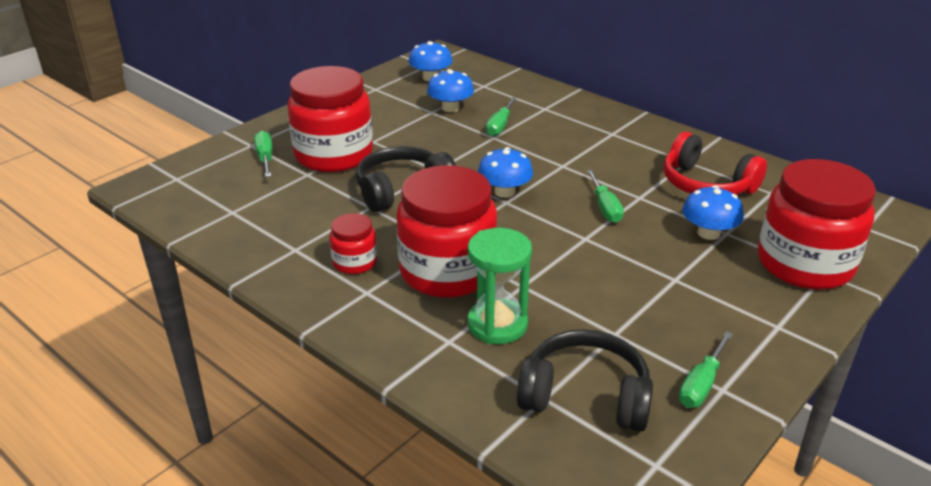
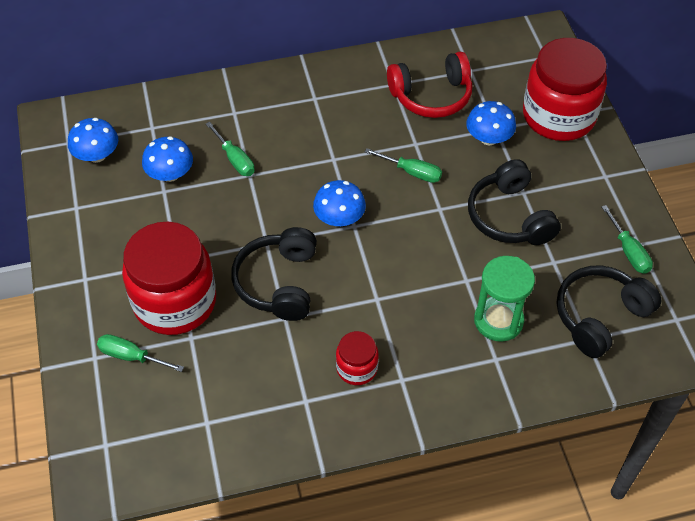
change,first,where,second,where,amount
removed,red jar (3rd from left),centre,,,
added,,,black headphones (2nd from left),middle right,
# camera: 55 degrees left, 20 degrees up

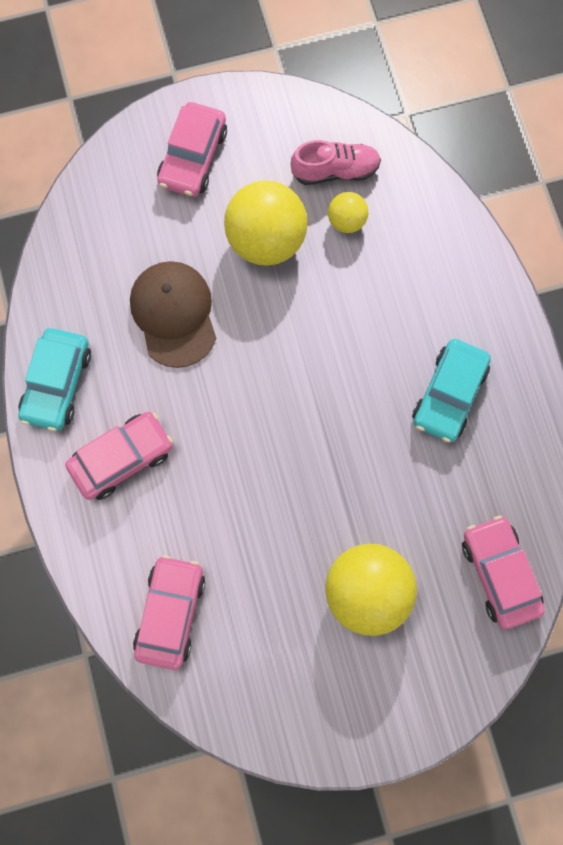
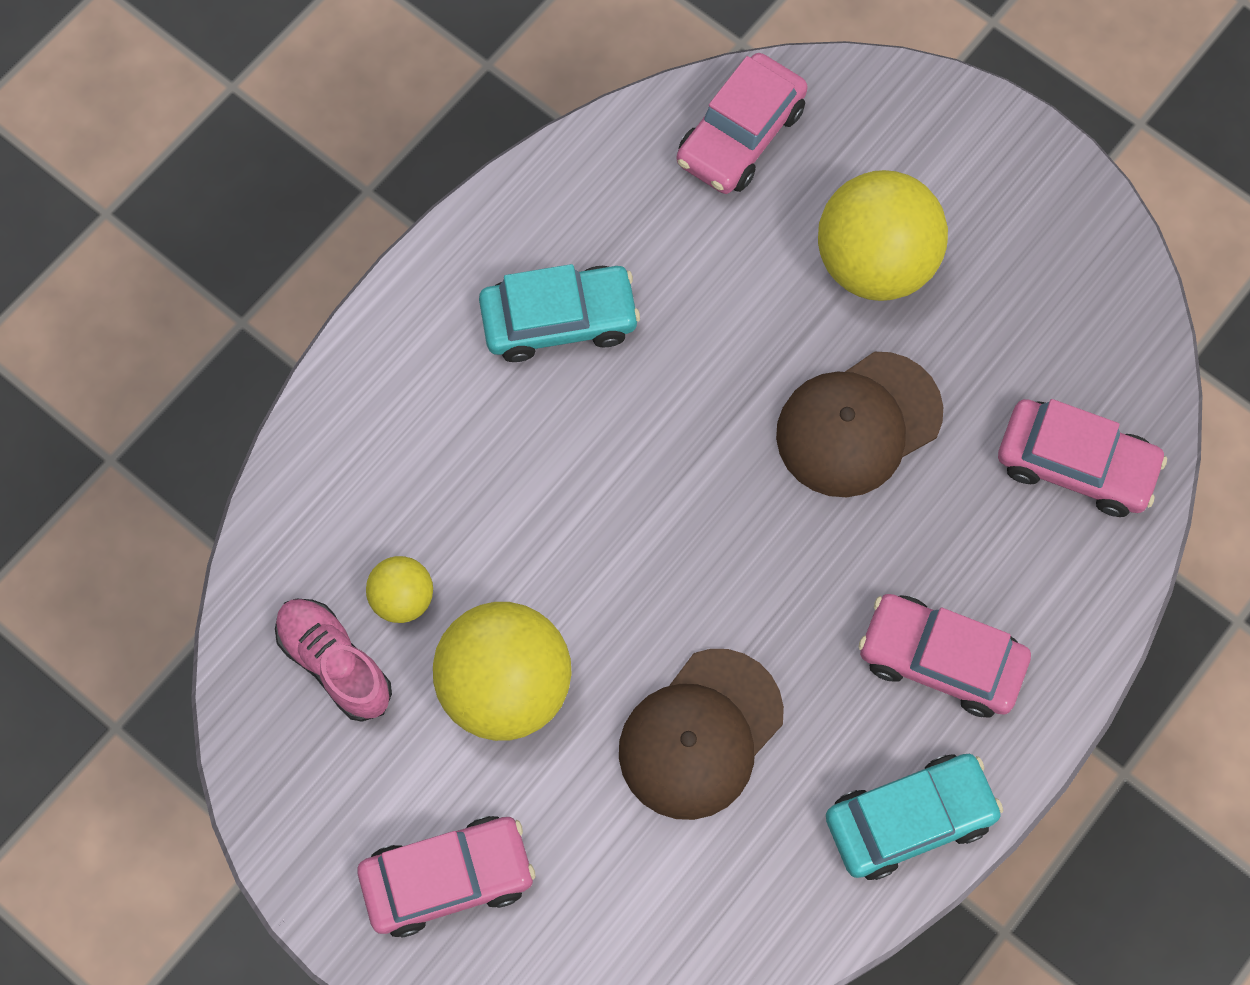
change,first,where,second,where,amount
added,,,brown cap (2nd from left),middle right,
turned,pink car (2nd from left in the first image),bottom left,pink car (4th from left),middle right,135 degrees counterclockwise
# camera: 125 degrees left, 5 degrees down

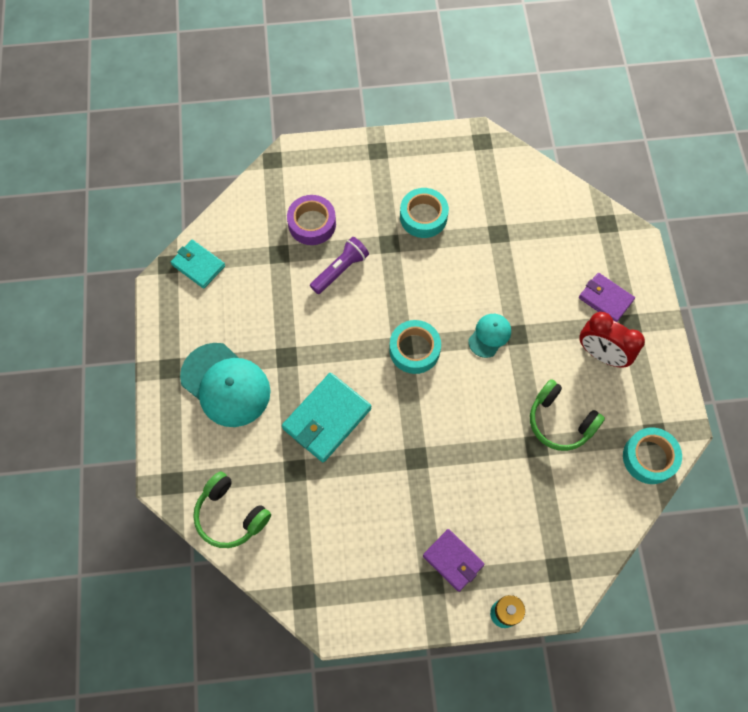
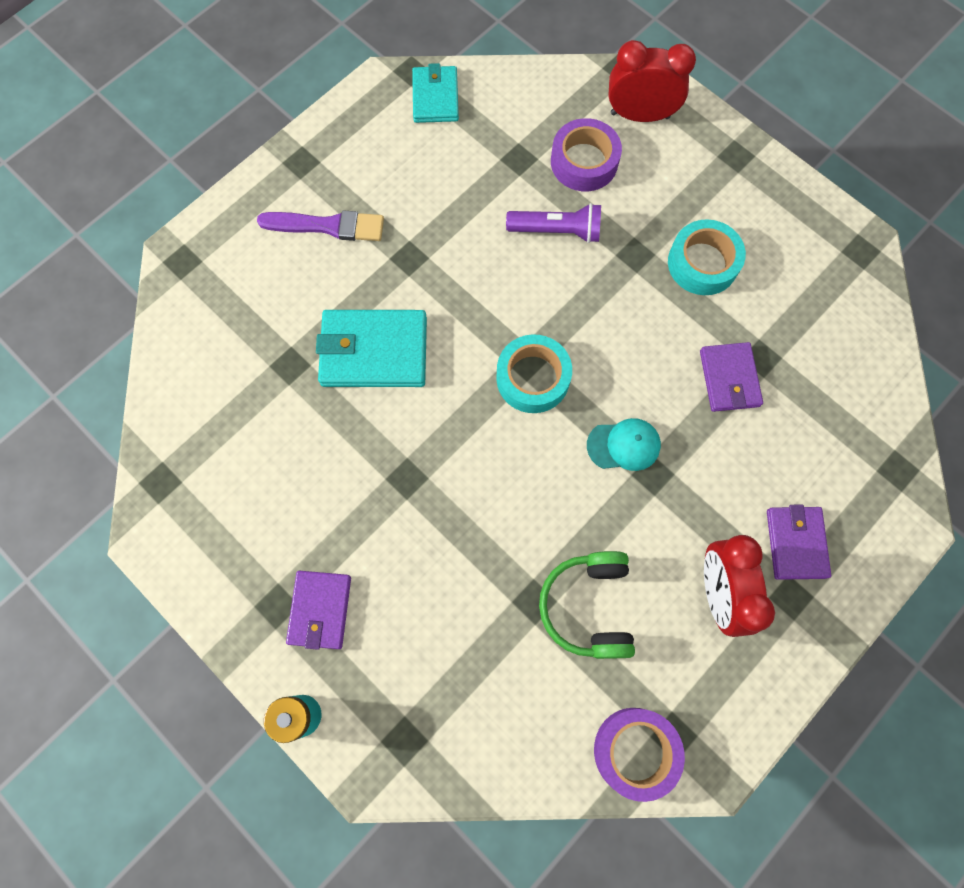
change,first,where,second,where,amount
removed,green headphones (1st from left),bottom left,,,
added,,,red clock (1st from left),top right,
added,,,purple wallet (2nd from left),middle right,
replaced,turquoise cap (1st from left),middle left,purple brush,top left,
recoloured,turquoise tape (3rd from left),middle right,purple tape (2nd from left),bottom centre,
# camera: 50 degrees right, 5 degrees up

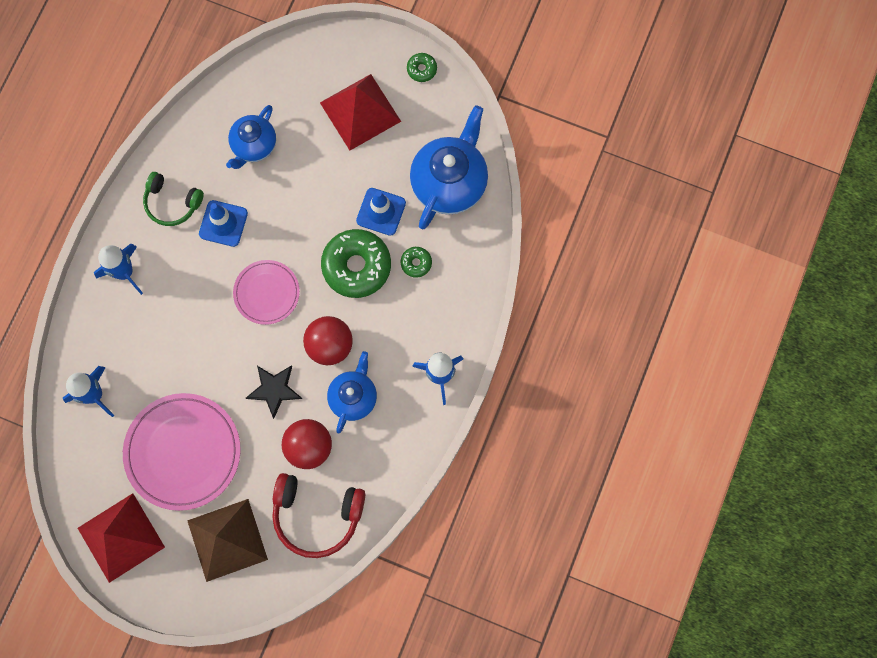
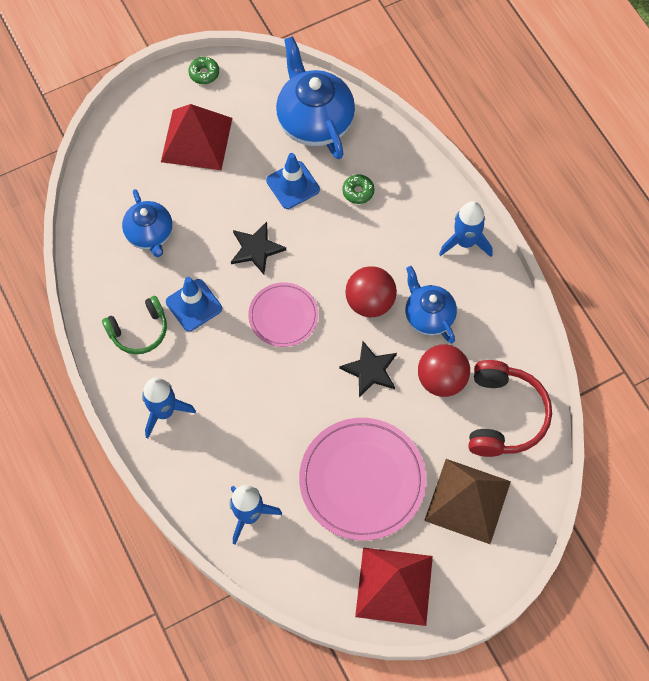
change,first,where,second,where,amount
removed,green donut (1st from left),centre,,,
added,,,black star (1st from left),centre,
turned,red headphones,bottom centre,,middle right,45 degrees counterclockwise
# camera: 50 degrees left, 10 degrees down

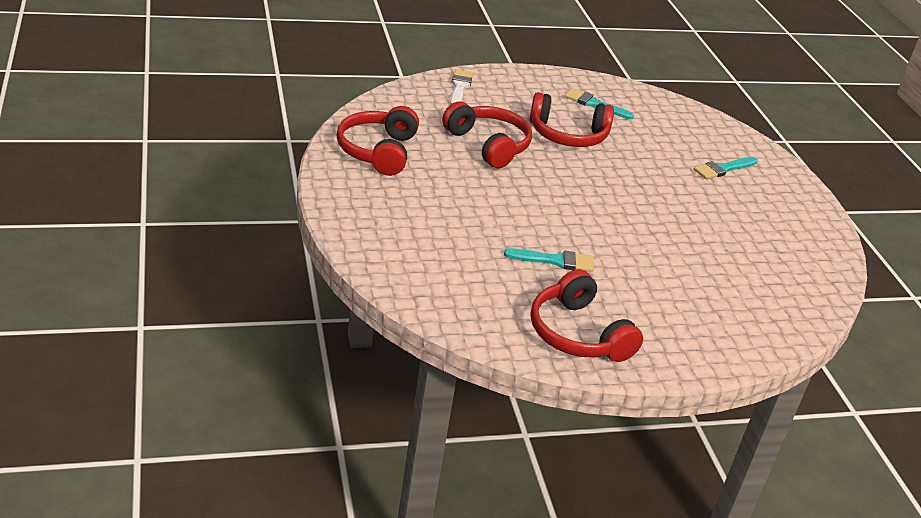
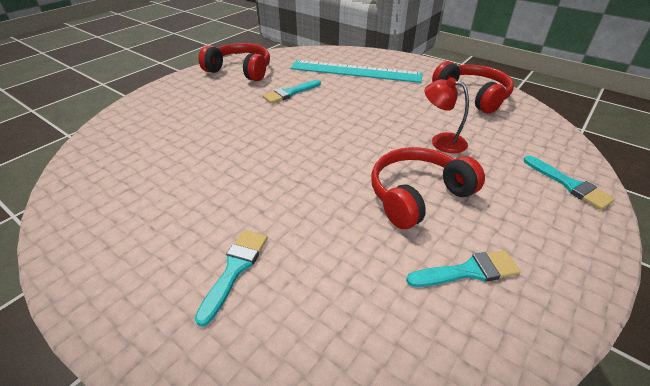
change,first,where,second,where,amount
added,,,turquoise ruler,top centre,
replaced,red headphones (2nd from left),top centre,red lamp,top right,
recoloured,white brush,top centre,turquoise brush (4th from left),middle right,
# camera: 145 degrees right, 5 degrees up

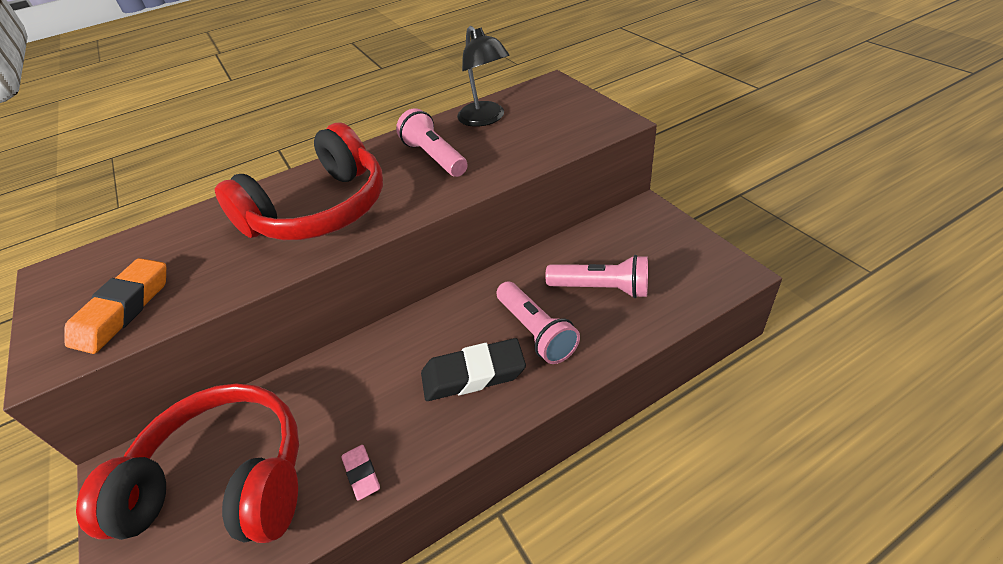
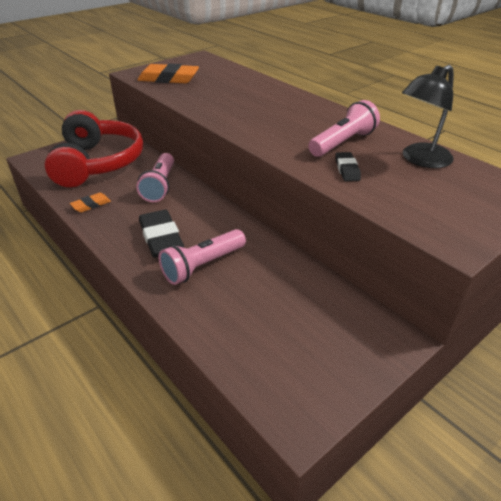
change,first,where,second,where,amount
removed,red headphones (2nd from left),top left,,,
added,,,black eraser (2nd from left),top right,
moved,pink flashlight (3rd from left in the first image),centre,pink flashlight (1st from left),middle left,
recoloured,pink eraser,bottom centre,orange eraser (1st from left),middle left,
# camera: 75 degrees right, 5 degrees down

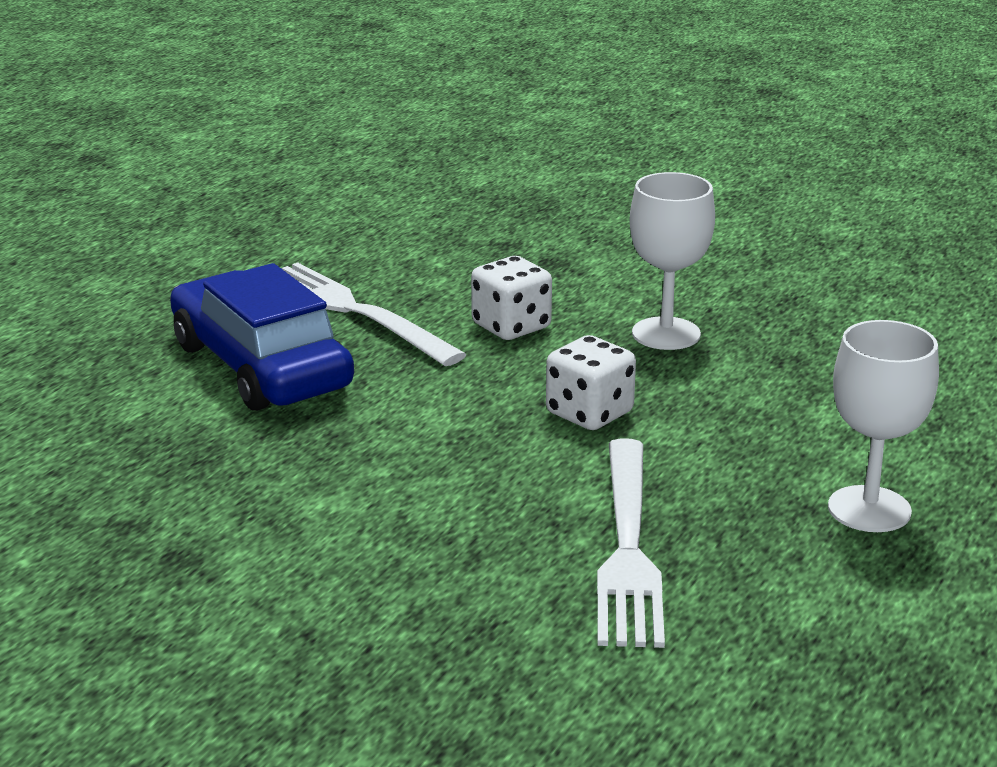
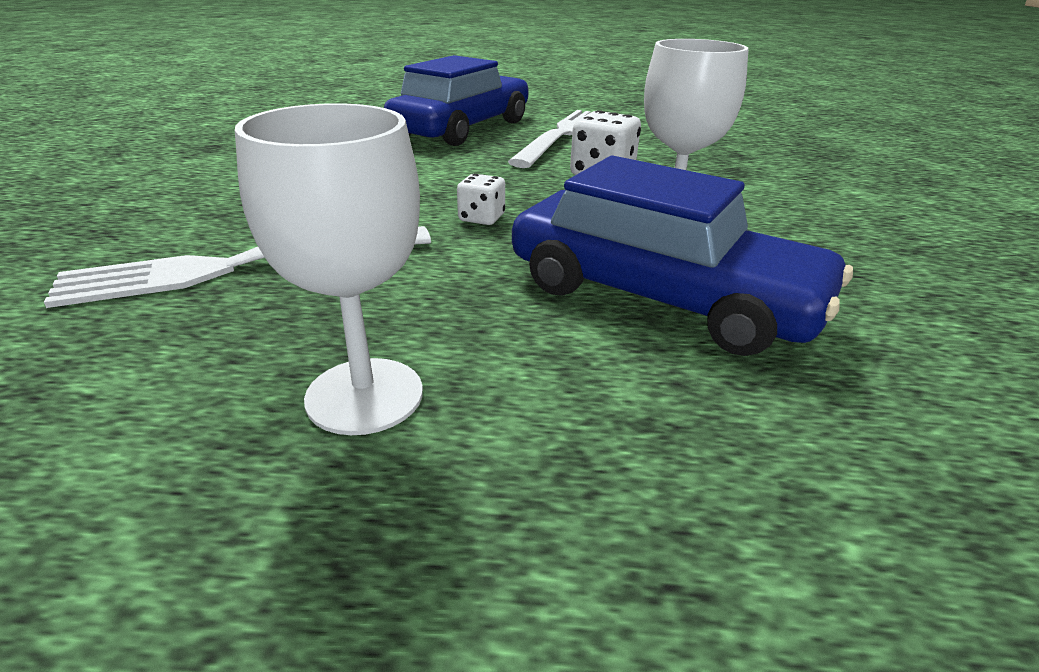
change,first,where,second,where,amount
added,,,blue car (2nd from left),centre,
resized,white dice (2nd from left in the first image),centre,white dice (1st from left),top centre,x0.60
# camera: 65 degrees right, 5 degrees up

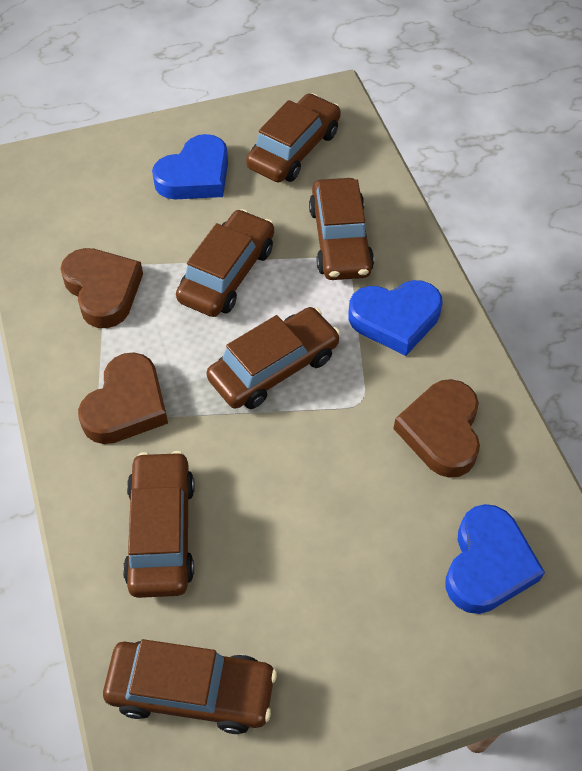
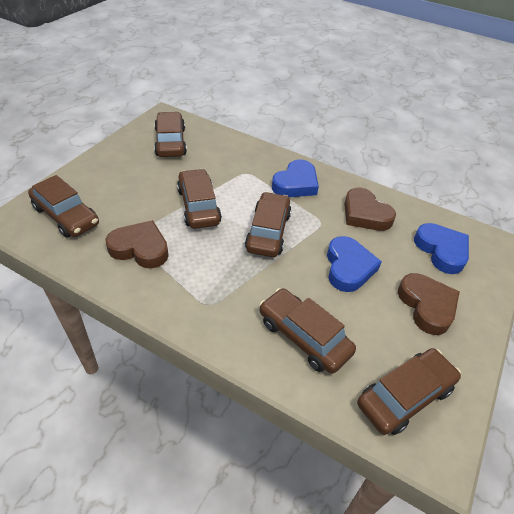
change,first,where,second,where,amount
moved,brown heart (2nd from left in the first image),middle left,brown heart (3rd from left),middle right,
moved,blue heart (1st from left in the first image),top left,blue heart (2nd from left),middle right,
moved,brown car (6th from left in the first image),top centre,brown car (1st from left),middle left,
# camera: 45 degrees left, 10 degrees down

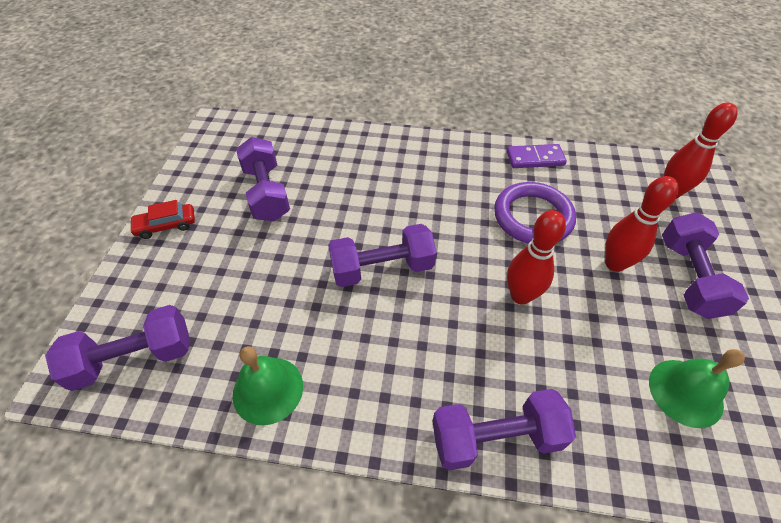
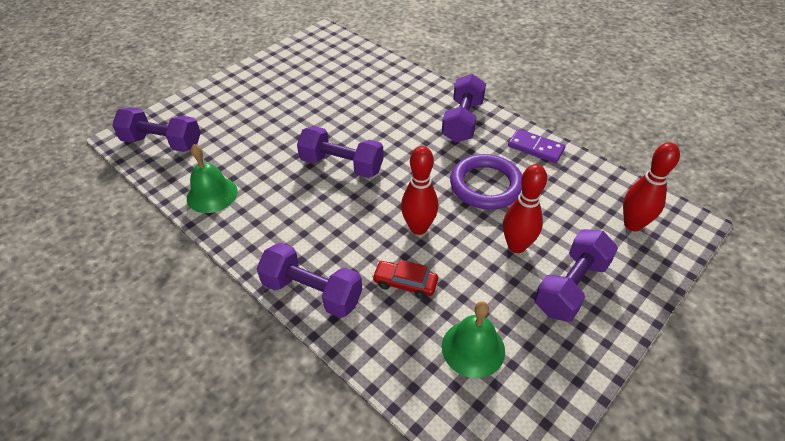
change,first,where,second,where,amount
moved,red car,middle left,,centre,
moved,purple dumbbell (2nd from left in the first image),centre,purple dumbbell (4th from left),top centre,
# camera: 35 degrees right, 5 degrees down

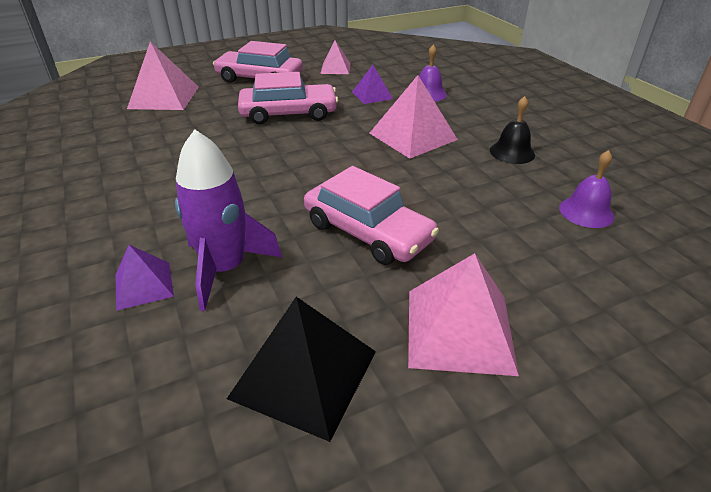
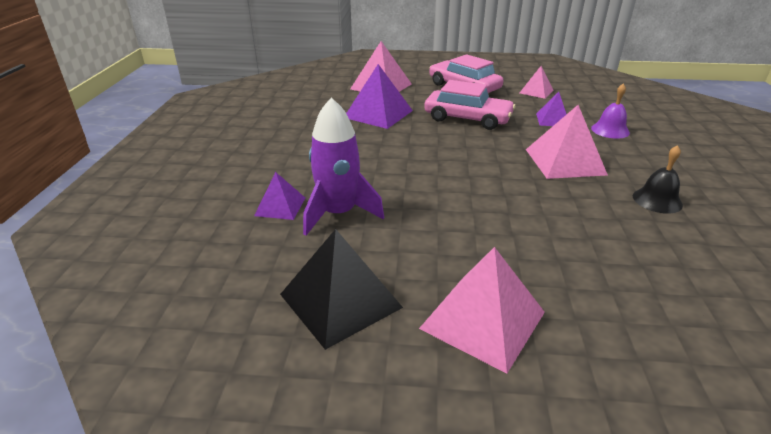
change,first,where,second,where,amount
removed,pink car (3rd from left),centre,,,
removed,purple bell (2nd from left),middle right,,,
added,,,purple pyramid (2nd from left),top centre,
# camera: 30 degrees right, 5 degrees down

